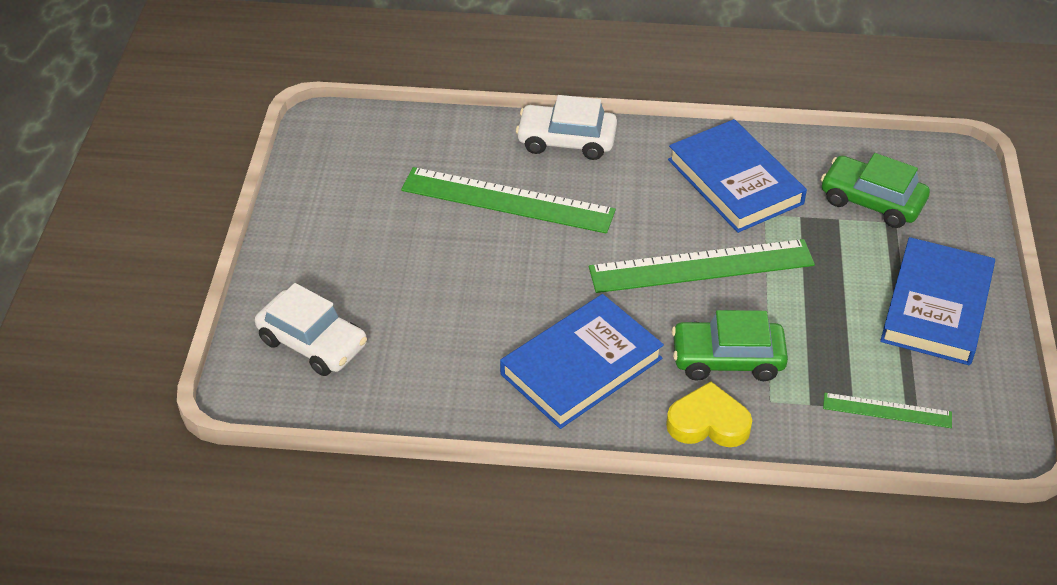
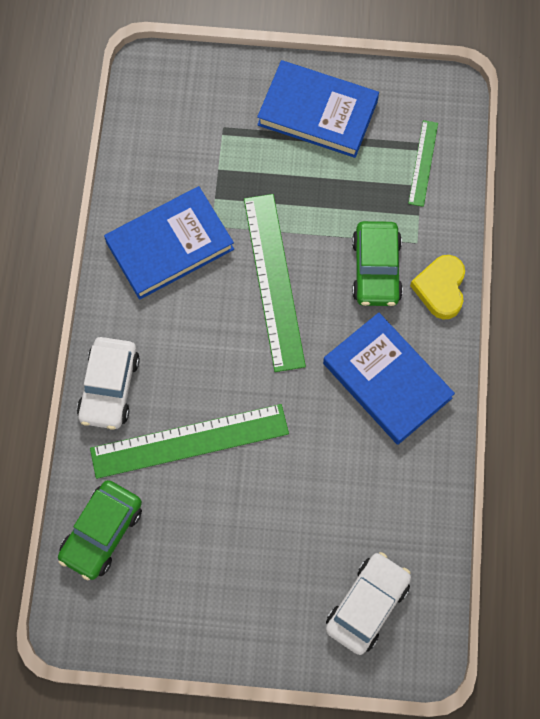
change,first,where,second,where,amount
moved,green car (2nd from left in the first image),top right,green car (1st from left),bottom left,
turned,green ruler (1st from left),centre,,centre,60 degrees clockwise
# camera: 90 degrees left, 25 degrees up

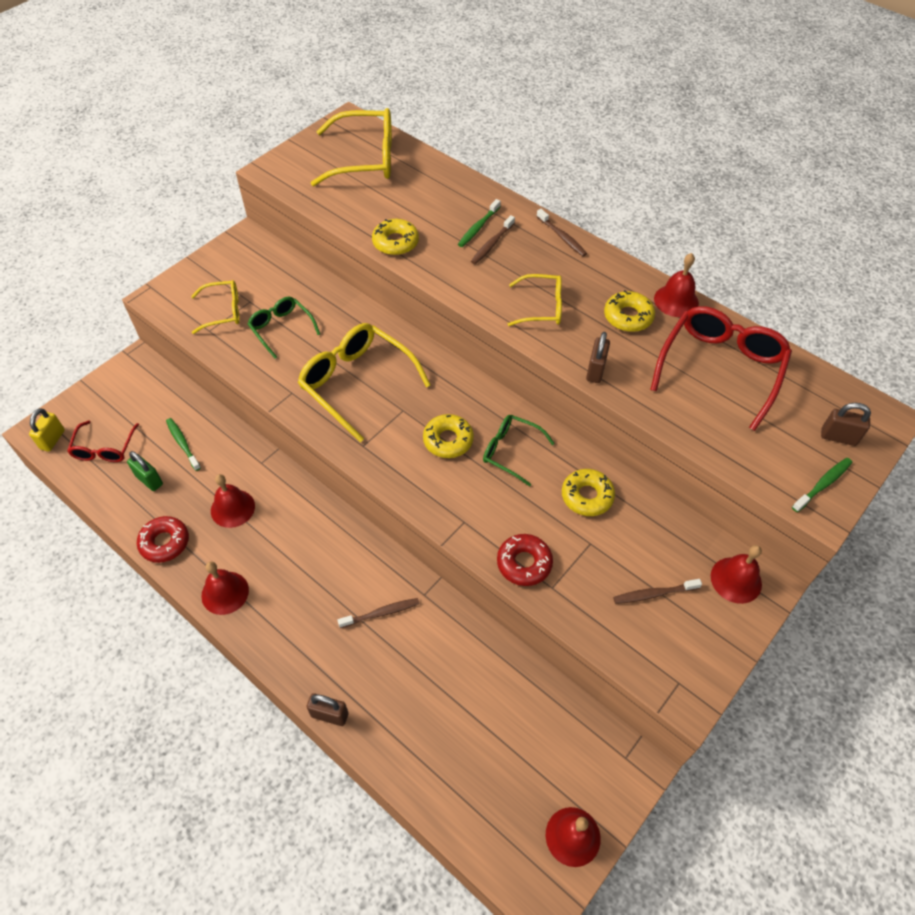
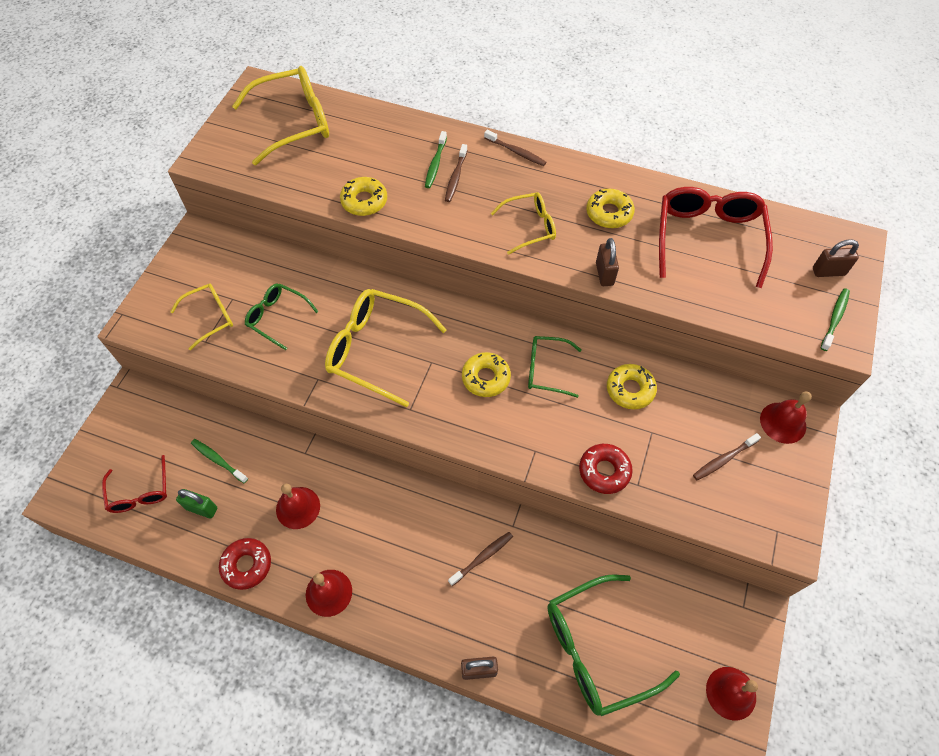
change,first,where,second,where,amount
removed,yellow padlock,middle left,,,
removed,red bell (4th from left),top right,,,
added,,,green glasses (3rd from left),bottom centre,
# camera: 20 degrees left, 5 degrees up

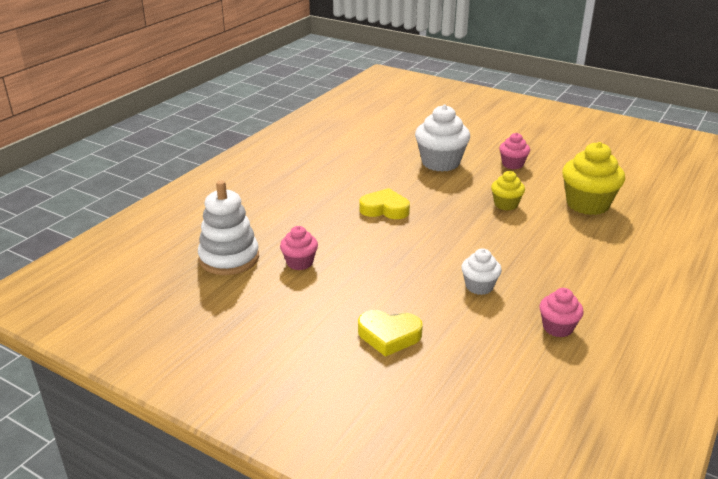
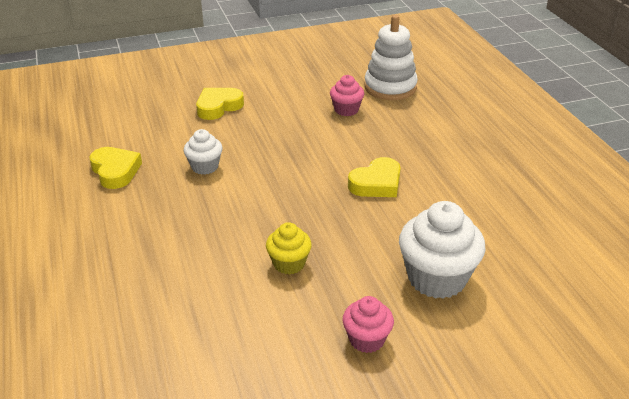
change,first,where,second,where,amount
removed,yellow cupcake (2nd from left),middle right,,,
replaced,pink cupcake (3rd from left),middle right,yellow heart (1st from left),middle left,
# camera: 130 degrees right, 5 degrees up

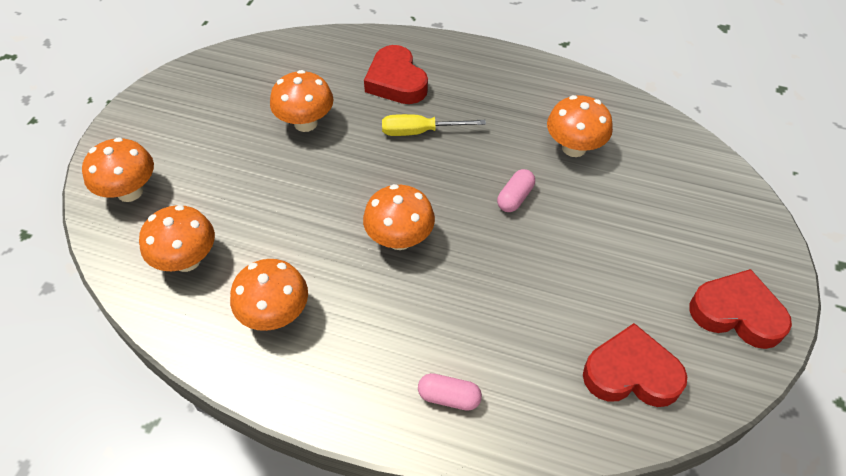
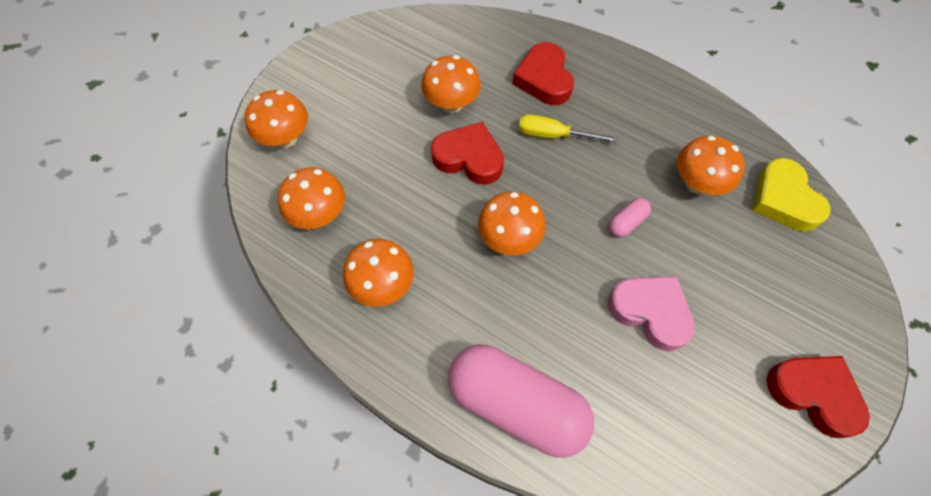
change,first,where,second,where,amount
added,,,pink heart,middle right,
added,,,yellow heart,middle right,
moved,red heart (2nd from left in the first image),bottom right,red heart (1st from left),top centre,
resized,pink capsule (1st from left),bottom centre,,bottom centre,x2.49
# camera: 15 degrees right, 10 degrees up

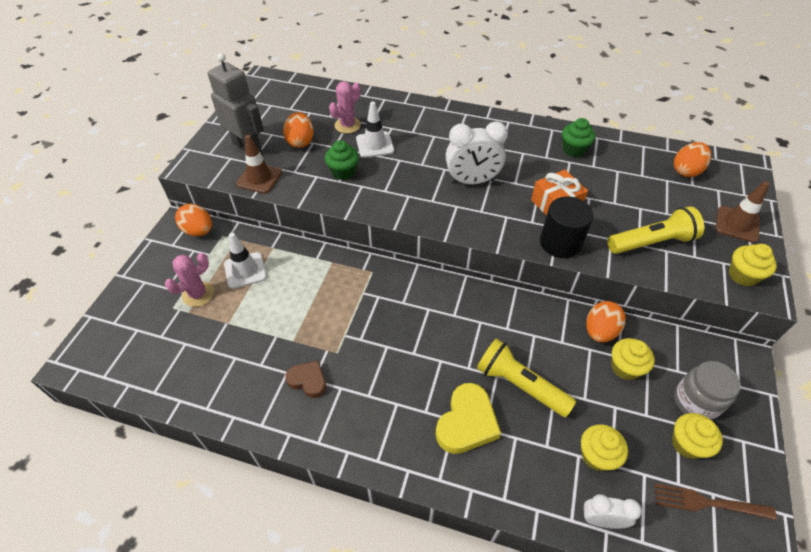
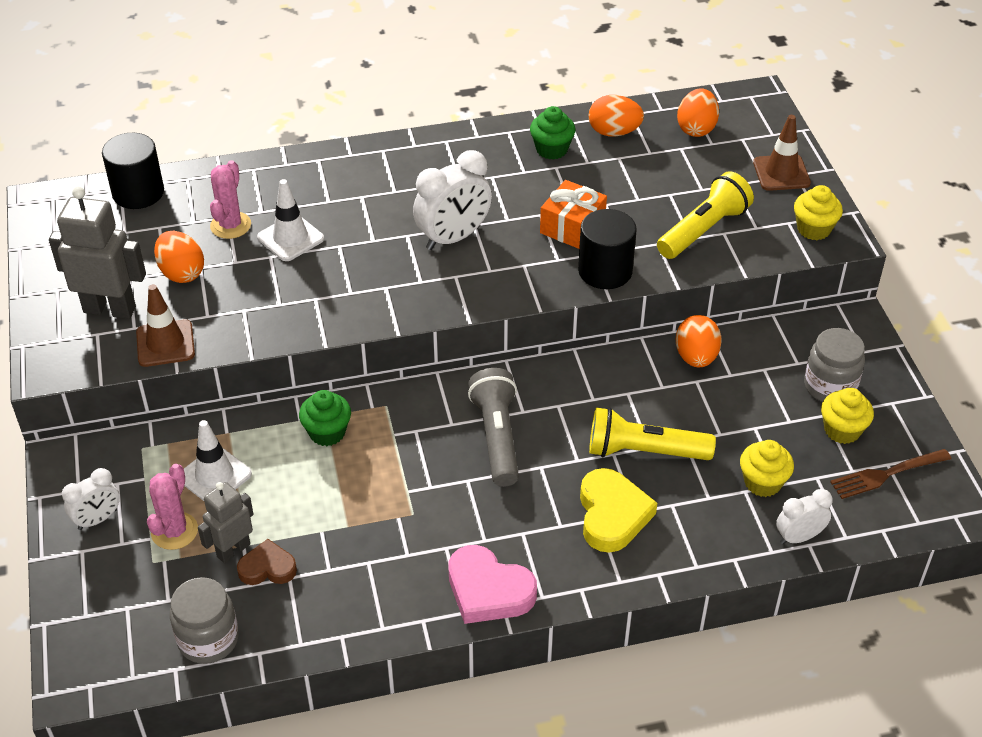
change,first,where,second,where,amount
removed,yellow cupcake (2nd from left),middle right,,,
added,,,white clock (1st from left),bottom left,
added,,,black cylinder (1st from left),top left,
added,,,grey jar (1st from left),bottom left,
added,,,grey robot (2nd from left),bottom left,
added,,,pink heart,bottom centre,
added,,,grey flashlight,centre,
moved,orange egg (1st from left in the first image),middle left,orange egg (2nd from left),top centre,
moved,brown heart,bottom centre,,bottom left,
moved,green cupcake (1st from left),top centre,,middle left,
# camera: 30 degrees left, 5 degrees down

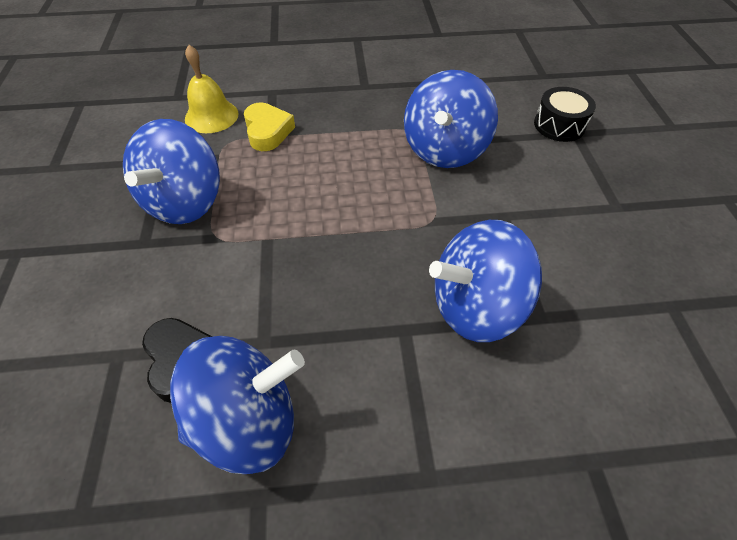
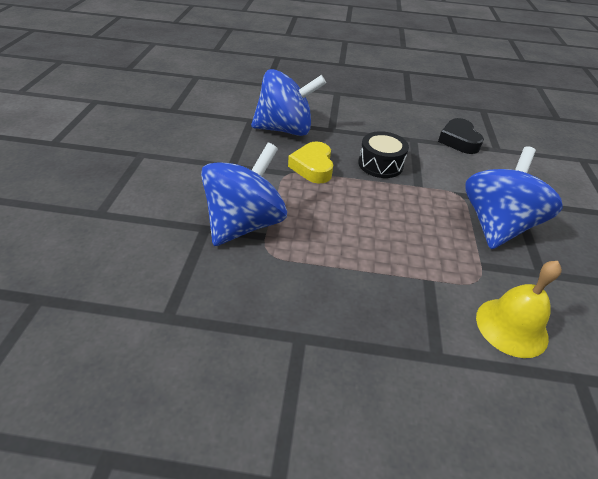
change,first,where,second,where,amount
removed,blue spinning top (2nd from left),bottom left,,,
moved,yellow heart,top centre,,centre,
moved,black drum,top right,,top centre,
# camera: 170 degrees left, 10 degrees down

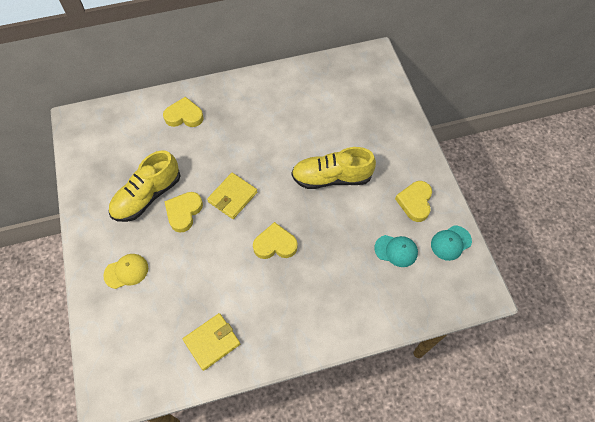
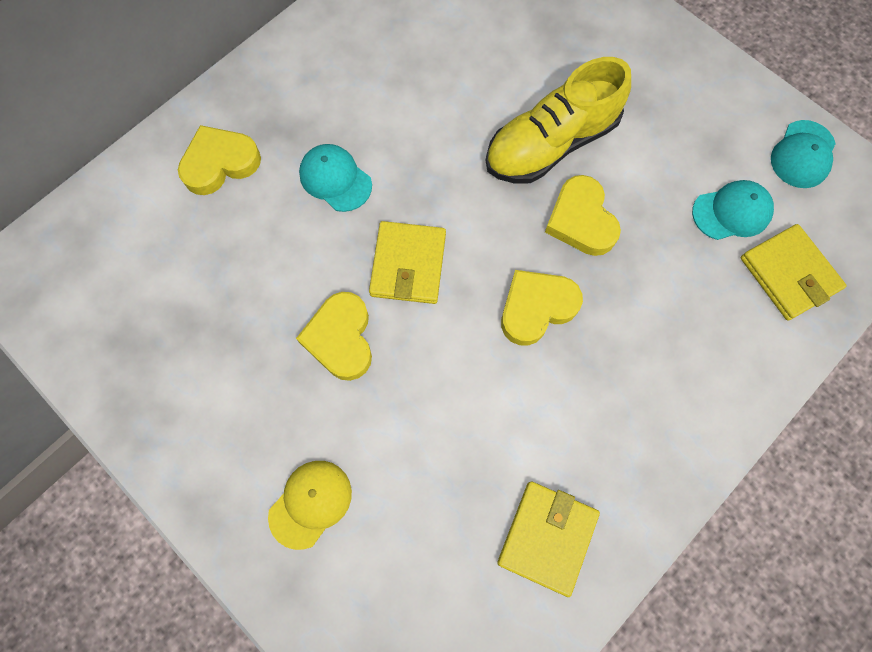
change,first,where,second,where,amount
removed,yellow shoe (1st from left),middle left,,,
added,,,turquoise cap (1st from left),top centre,
added,,,yellow wallet (3rd from left),middle right,
moved,yellow heart (4th from left),middle right,,top right,
# camera: 30 degrees left, 10 degrees up

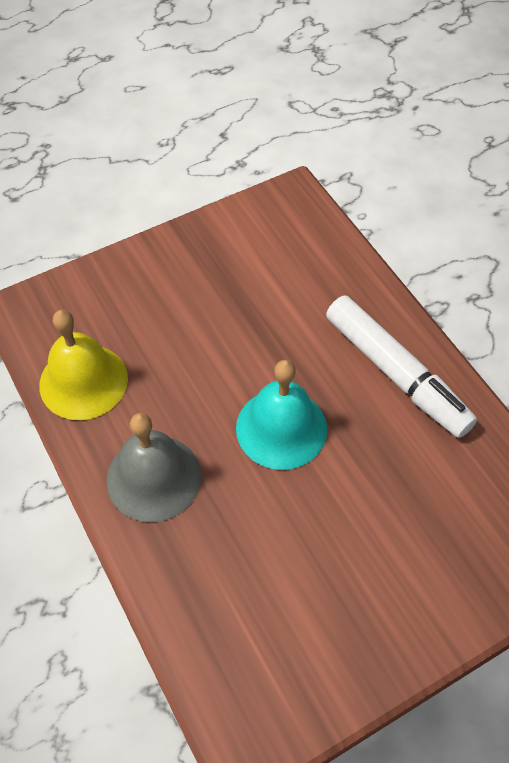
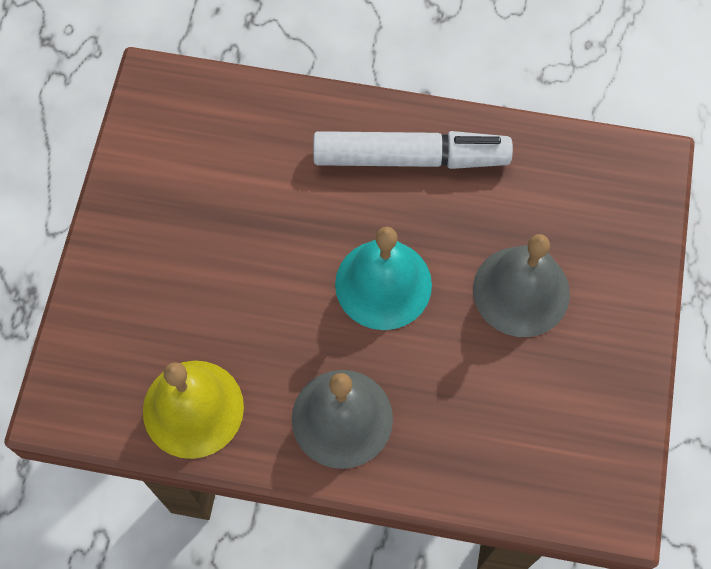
change,first,where,second,where,amount
added,,,grey bell (2nd from left),middle right,
# camera: 50 degrees left, 10 degrees up

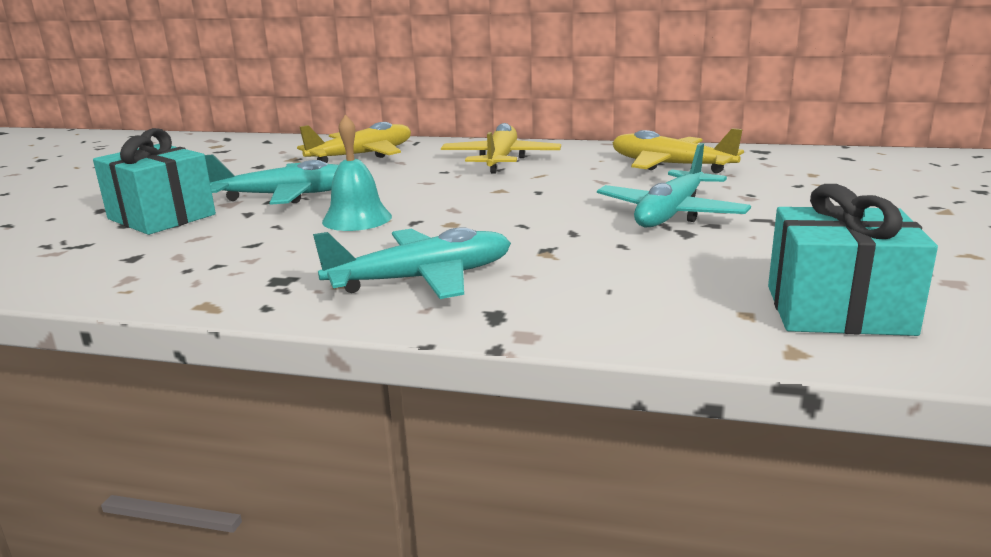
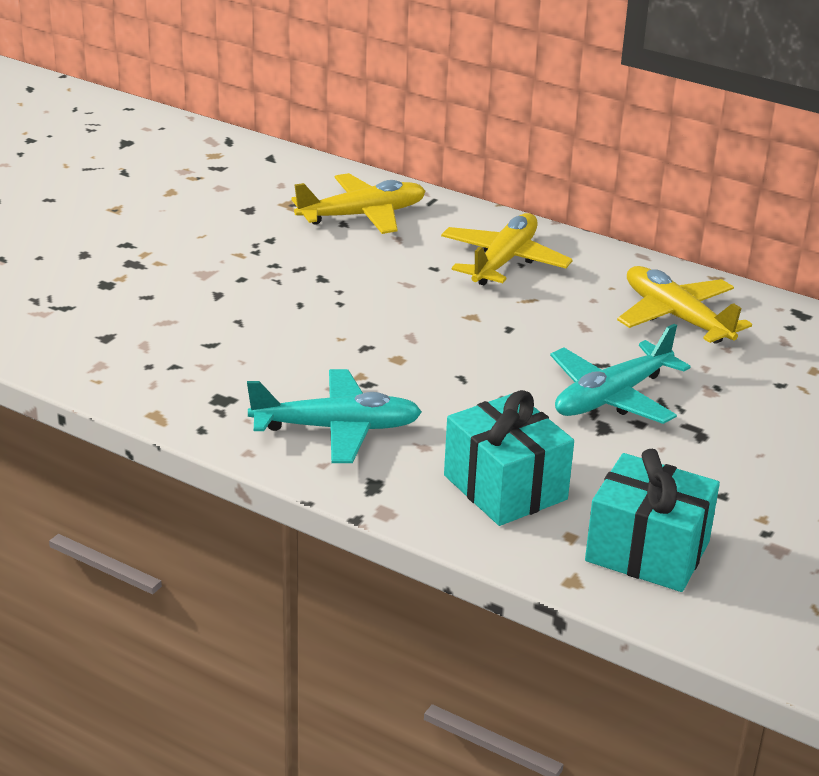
change,first,where,second,where,amount
removed,turquoise plane (1st from left),top left,,,
removed,turquoise bell,top centre,,,
moved,turquoise gift (1st from left),top left,,centre,
# camera: 15 degrees right, 10 degrees up

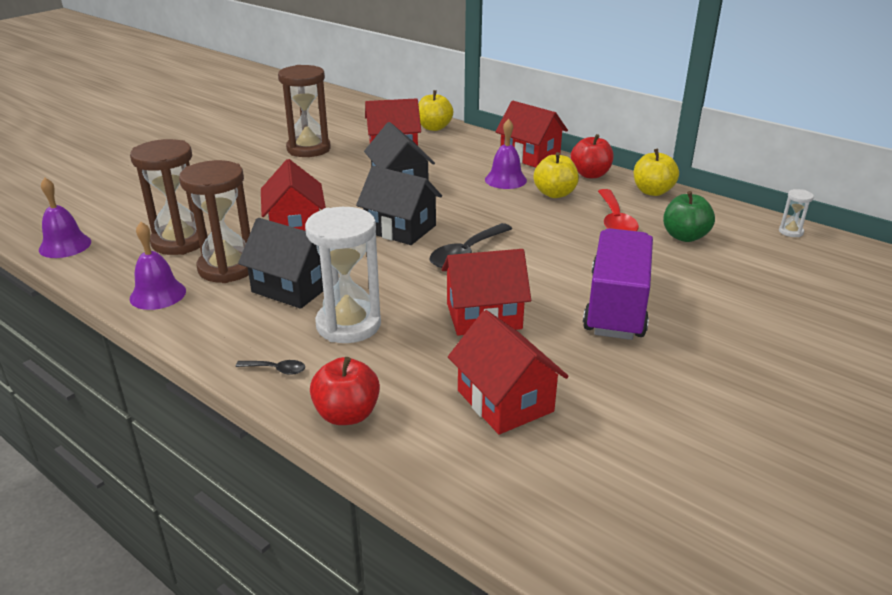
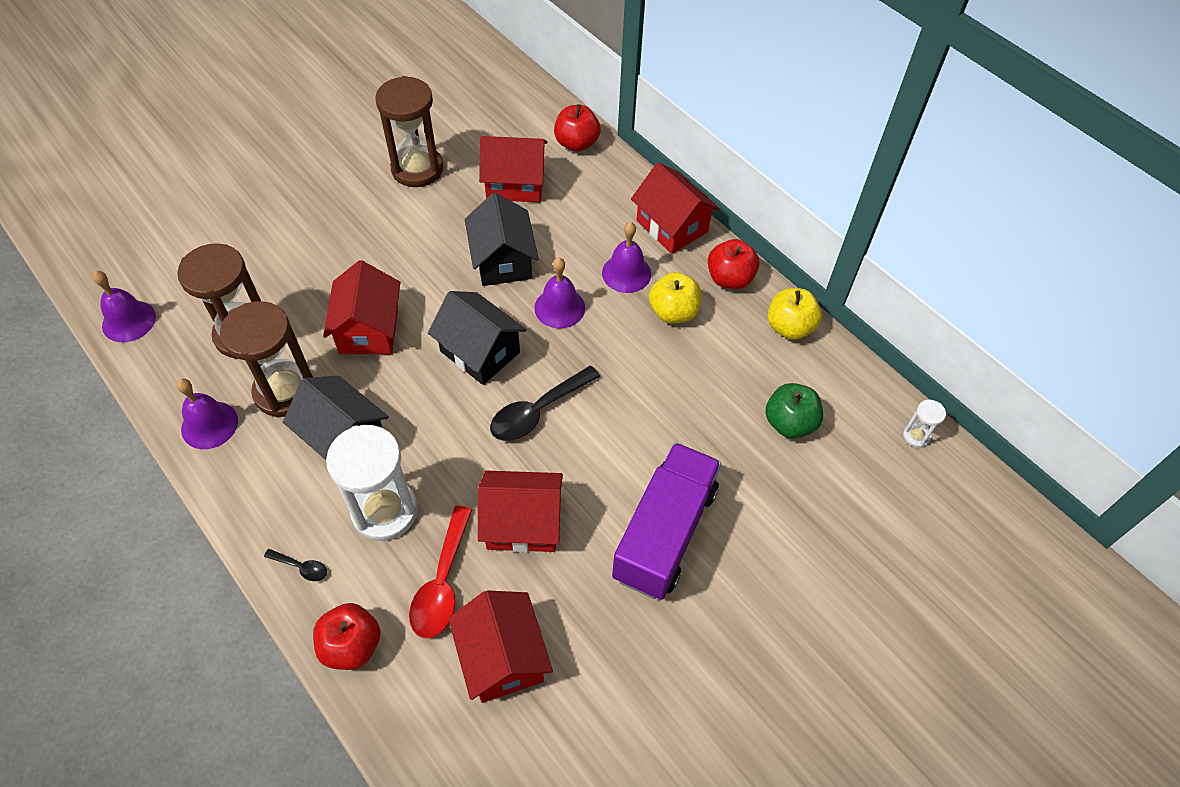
change,first,where,second,where,amount
added,,,purple bell (3rd from left),centre,
moved,red spoon,middle right,,bottom centre,
recoloured,yellow apple (1st from left),top centre,red apple (2nd from left),top centre,
# camera: 10 degrees right, 25 degrees up

